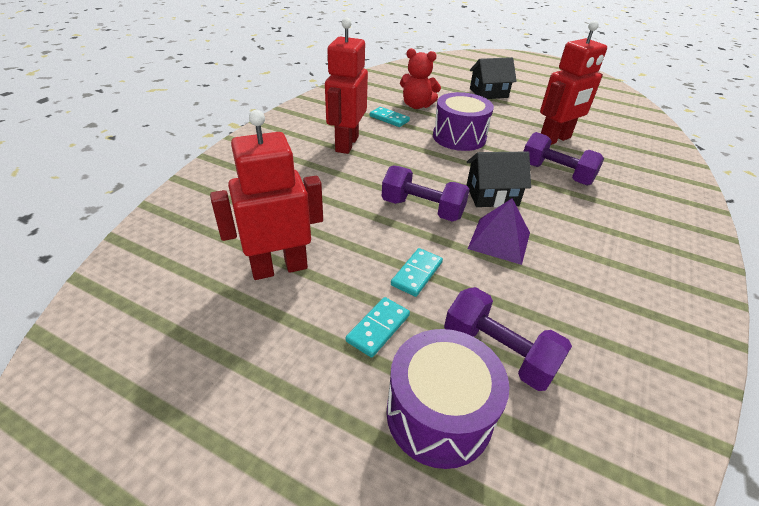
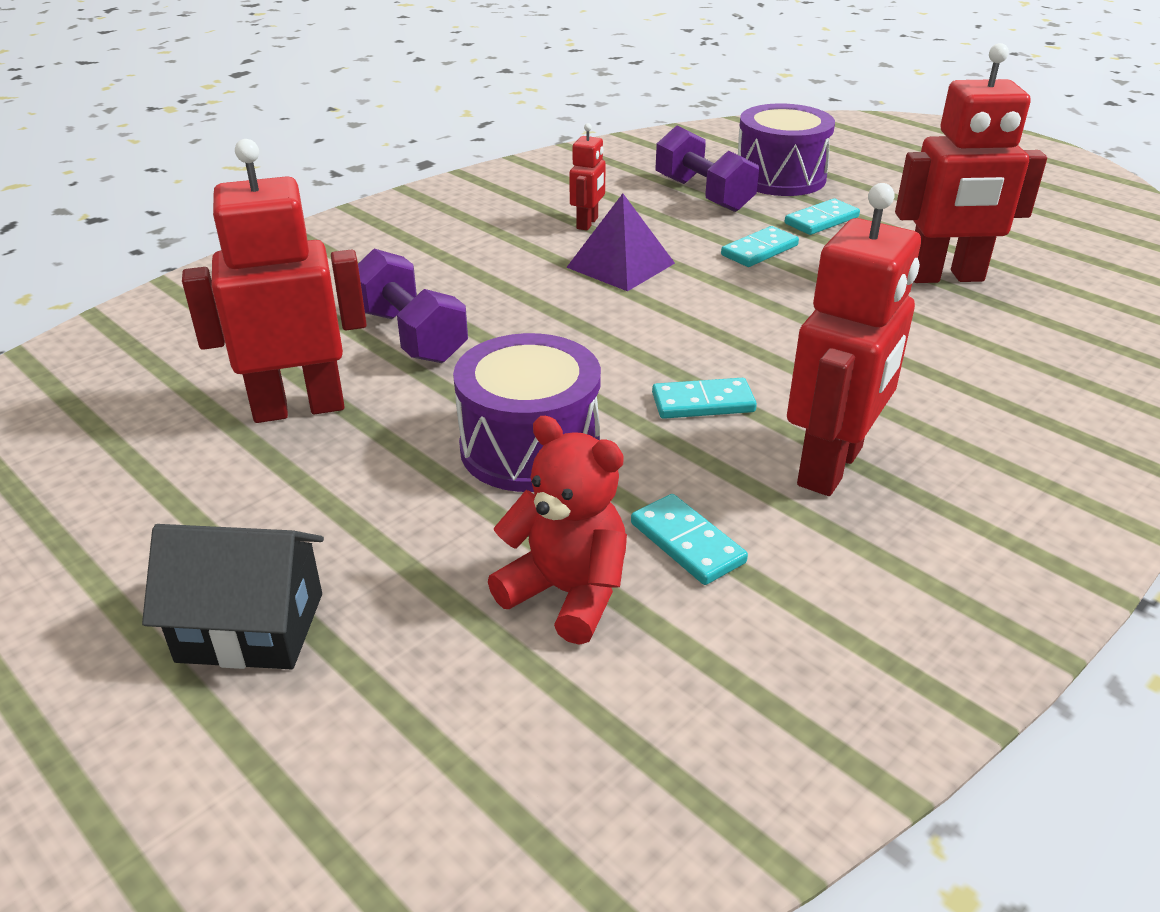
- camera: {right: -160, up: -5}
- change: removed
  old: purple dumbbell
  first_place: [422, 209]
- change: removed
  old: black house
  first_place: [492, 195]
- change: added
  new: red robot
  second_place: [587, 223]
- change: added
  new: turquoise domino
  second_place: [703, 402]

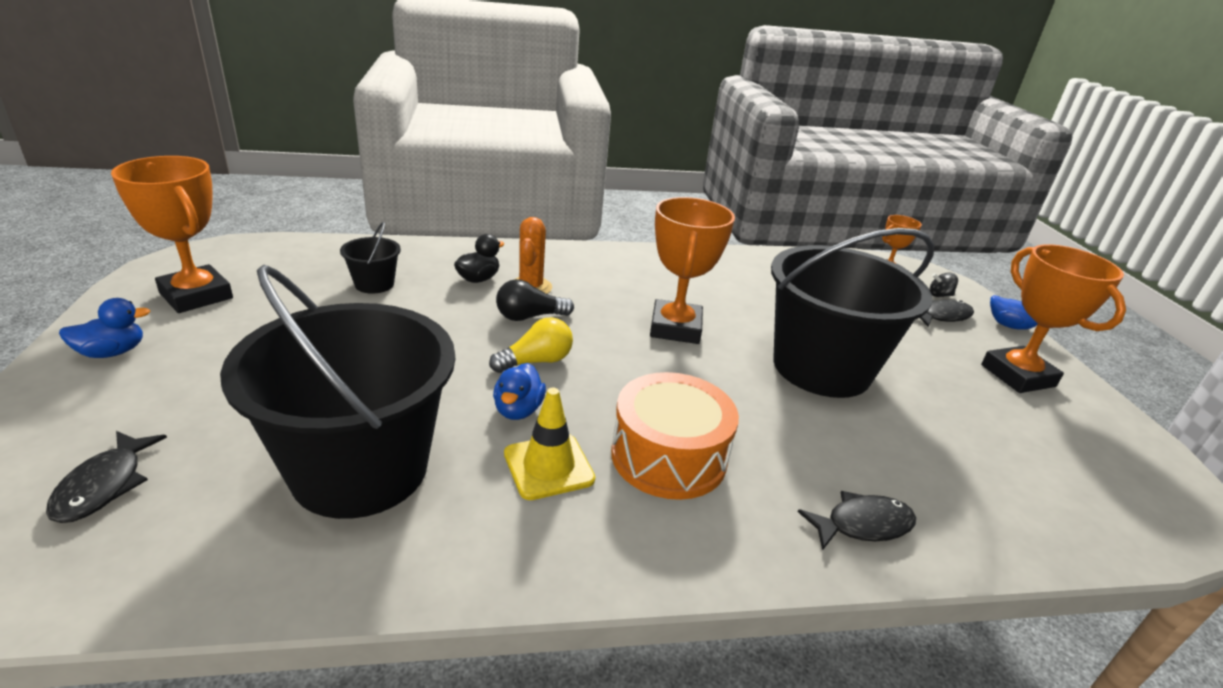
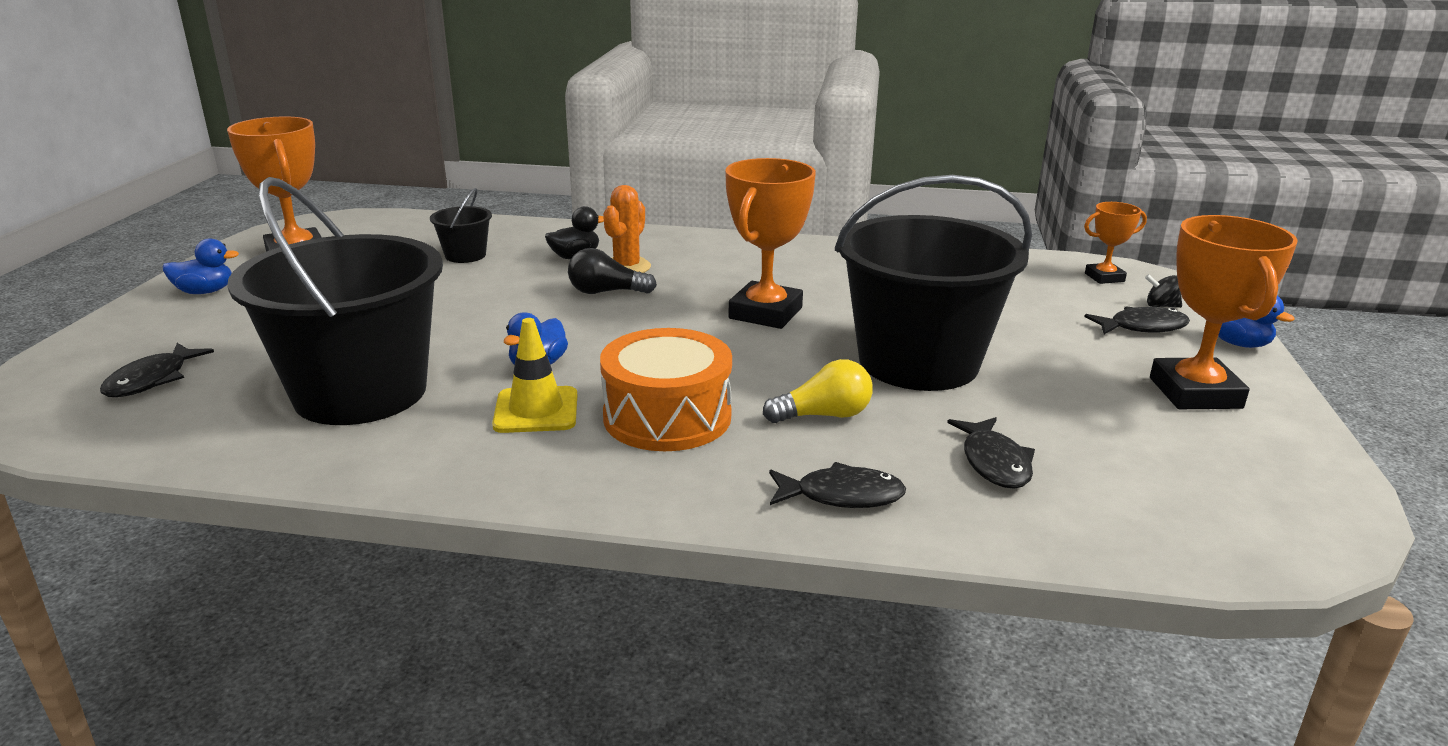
- camera: {right: 20, up: -5}
- change: moved
  old: yellow light bulb
  first_place: [536, 361]
  second_place: [824, 415]
- change: added
  new: black fish
  second_place: [994, 462]

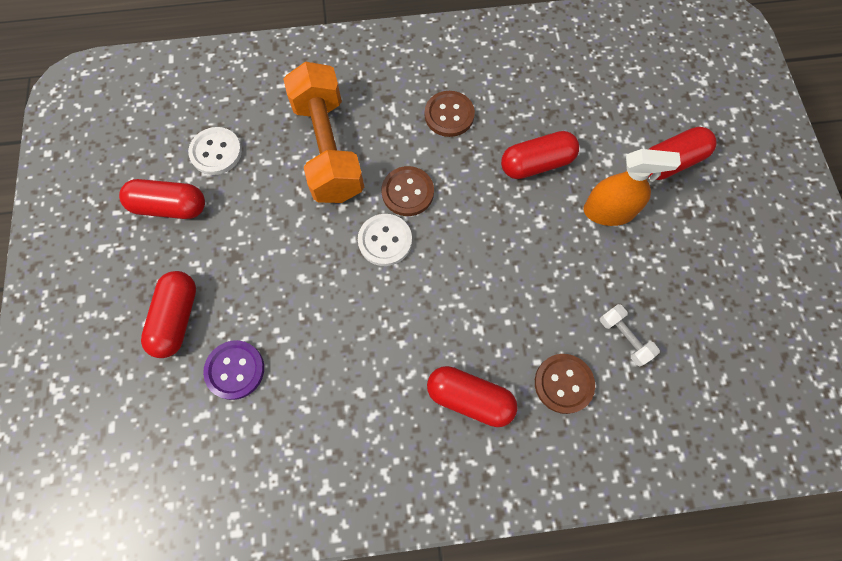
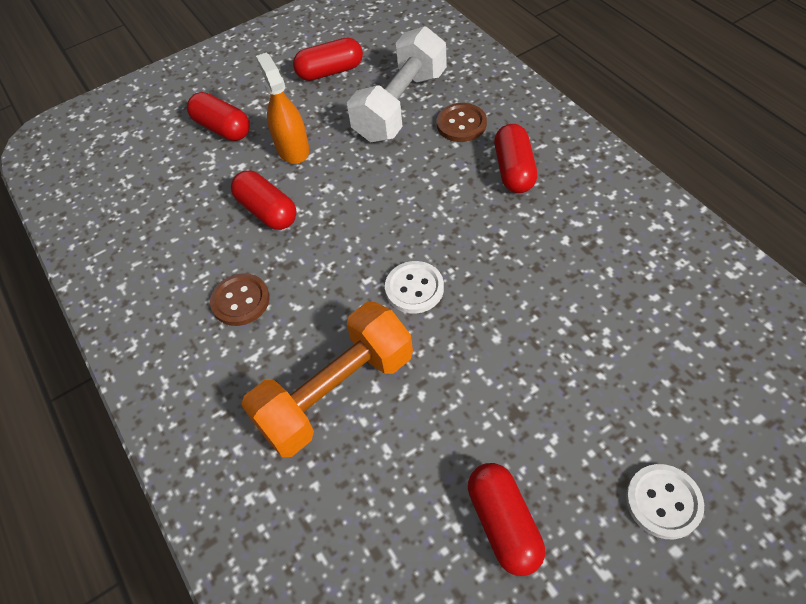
- camera: {right: -110, up: -15}
- change: moved
  old: red capsule
  first_place: [177, 318]
  second_place: [330, 71]
- change: moved
  old: white button
  first_place: [216, 152]
  second_place: [663, 502]
- change: removed
  old: purple button
  first_place: [235, 370]
- change: removed
  old: brown button
  first_place: [407, 192]
- change: resized
  old: white dumbbell
  first_place: [624, 338]
  second_place: [401, 105]
  factor: 2.43

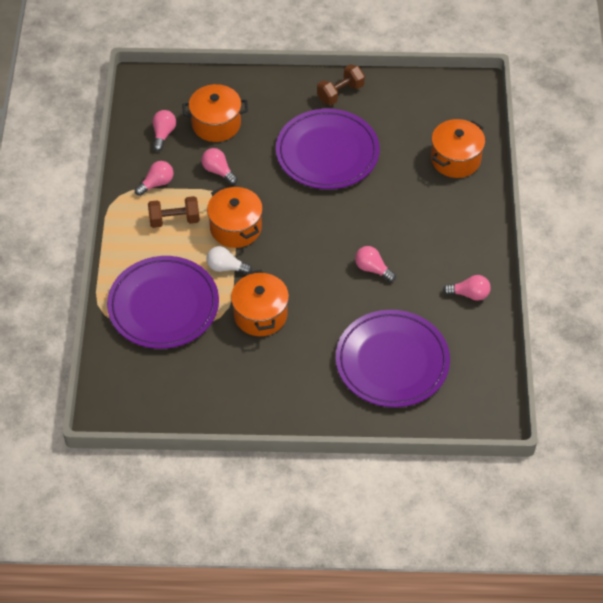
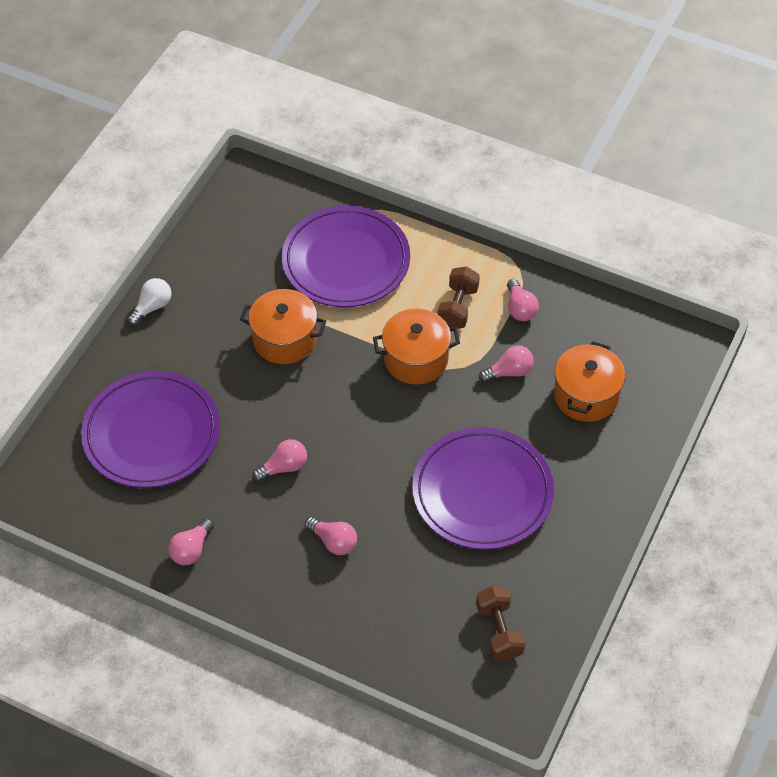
- camera: {right: 115, up: 0}
- change: moved
  old: pink light bulb
  first_place: [163, 134]
  second_place: [333, 542]
- change: moved
  old: white light bulb
  first_place: [226, 267]
  second_place: [152, 307]
- change: moved
  old: brown dumbbell
  first_place: [340, 93]
  second_place: [499, 631]
- change: removed
  old: orange pot
  first_place: [455, 159]

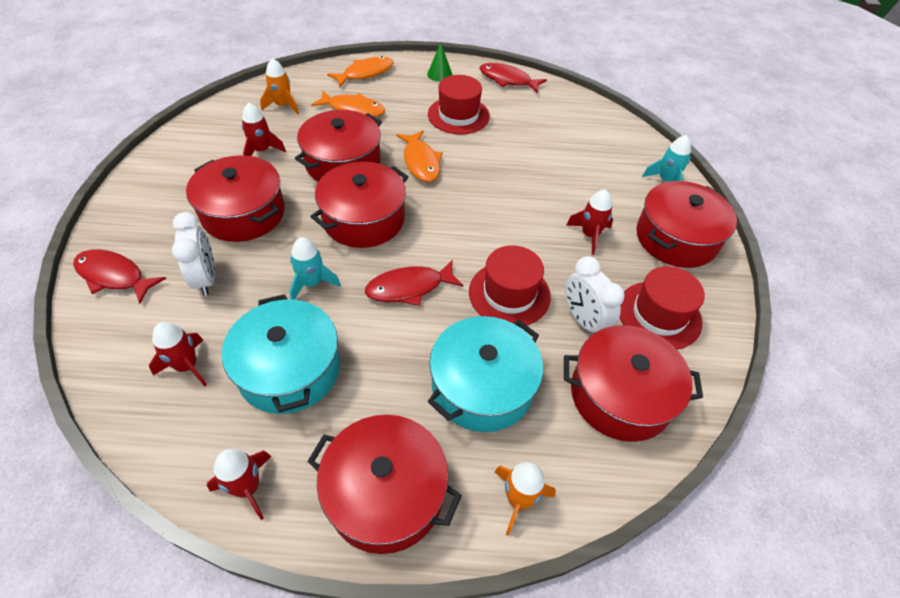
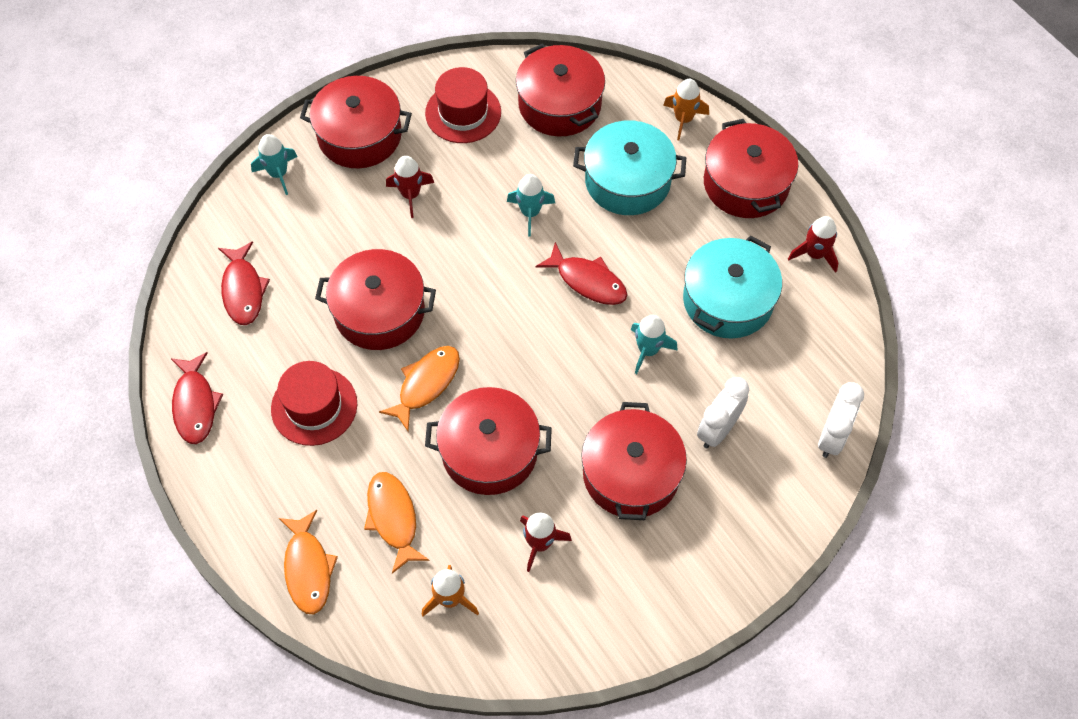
- camera: {right: -125, up: 10}
- change: moved
  old: red fish
  first_place: [114, 276]
  second_place: [243, 290]
- change: removed
  old: red rocket
  first_place: [187, 366]
- change: moved
  old: red pot
  first_place: [364, 219]
  second_place: [379, 311]
- change: turned
  old: orange fish
  first_place: [365, 73]
  second_place: [308, 568]
  degrees: -120
- change: removed
  old: green cone
  first_place: [439, 74]
- change: replaced
  old: red hat
  new: turquoise rocket
  first_place: [509, 294]
  second_place: [530, 213]
- change: moved
  old: white clock
  first_place: [583, 320]
  second_place: [832, 437]

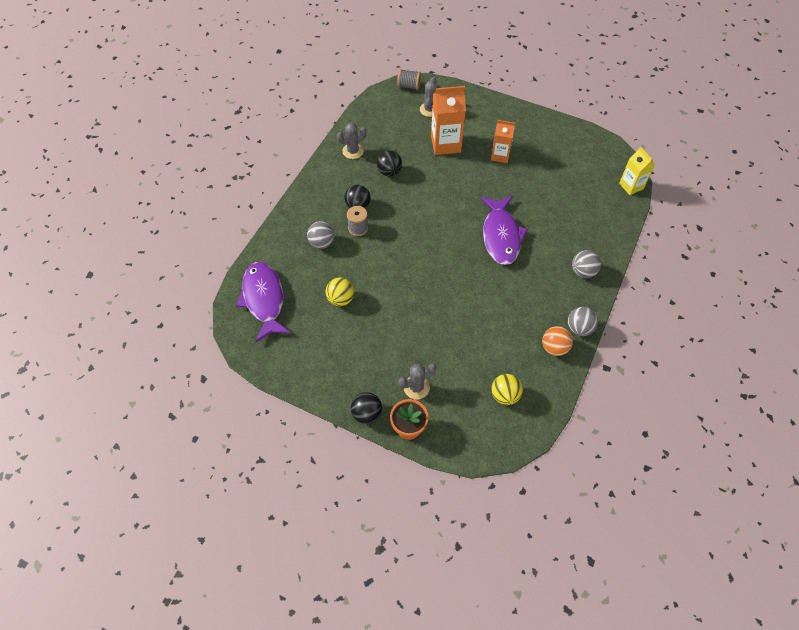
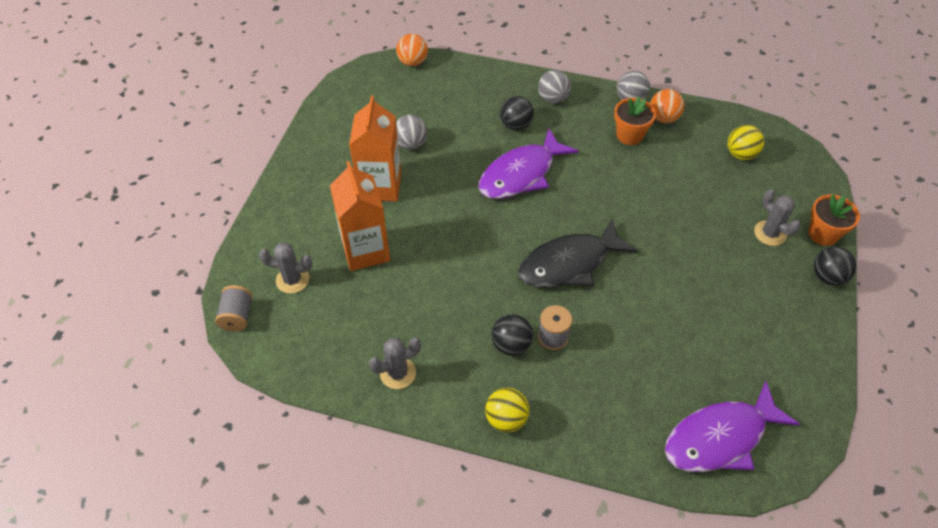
- camera: {right: -100, up: -5}
- change: moved
  old: grey ball
  first_place: [322, 243]
  second_place: [411, 144]
- change: moved
  old: yellow ball
  first_place: [340, 299]
  second_place: [506, 419]
- change: turned
  old: grey cactus
  first_place: [353, 151]
  second_place: [398, 373]
  degrees: -75
- change: moved
  old: black ball
  first_place: [389, 172]
  second_place: [516, 125]
- change: turned
  old: purple fish
  first_place: [501, 236]
  second_place: [521, 174]
  degrees: 150
- change: resized
  old: orange carton
  first_place: [500, 155]
  second_place: [380, 186]
  factor: 1.58
- change: replaced
  old: yellow carton
  new: orange ball
  first_place: [631, 186]
  second_place: [412, 62]
- change: added
  new: black fish
  second_place: [569, 264]
- change: added
  new: orange flower pot
  second_place: [629, 135]

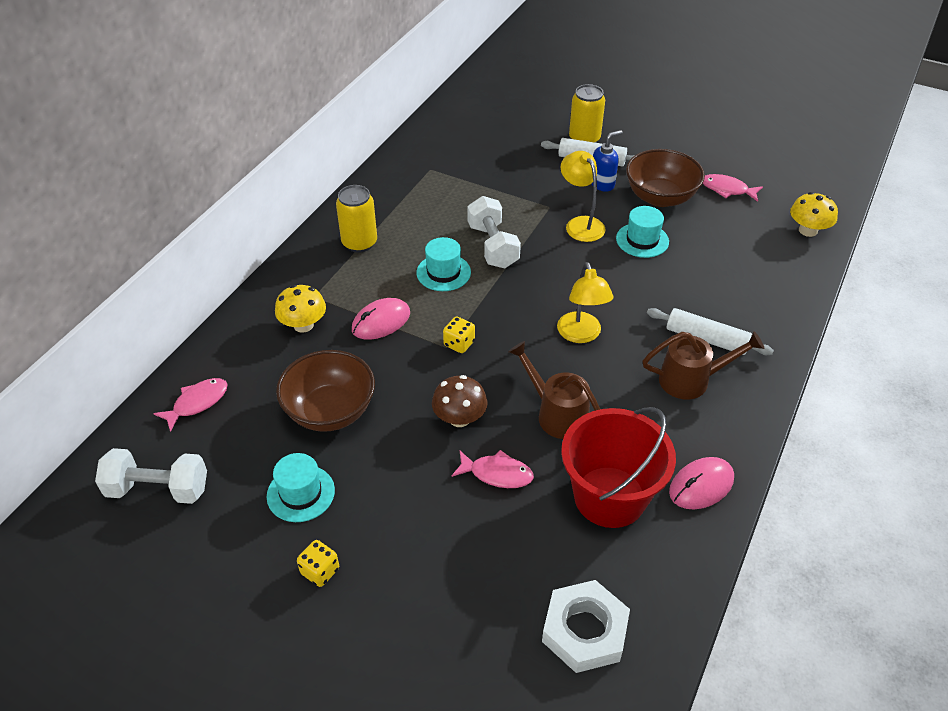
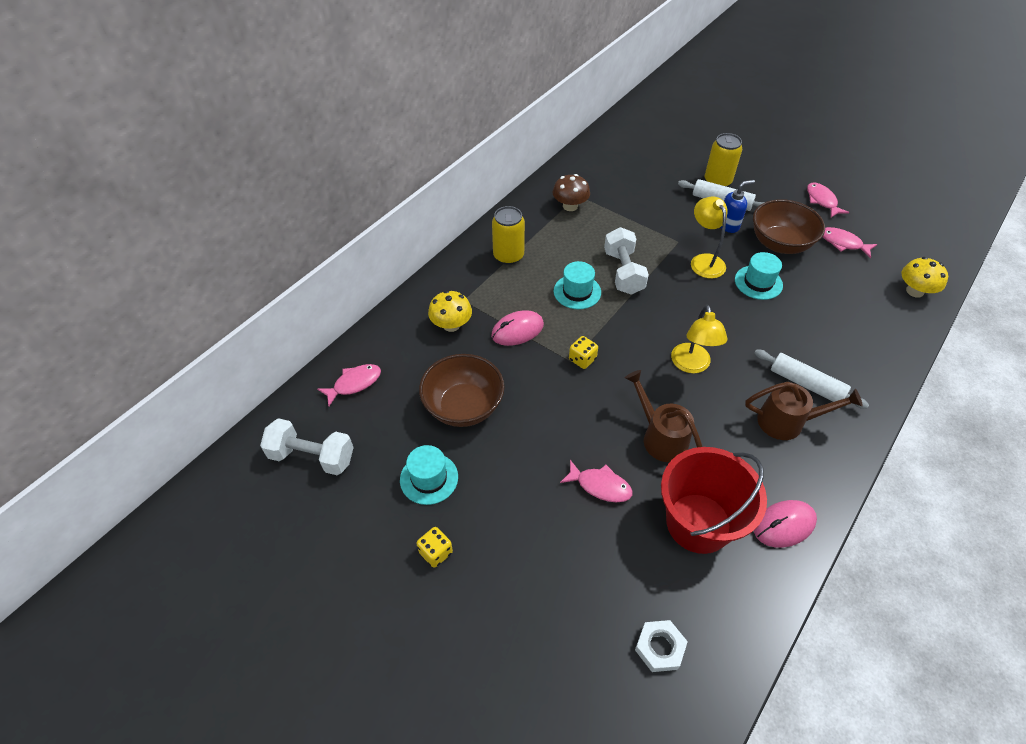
- camera: {right: 10, up: 5}
- change: moved
  old: brown mushroom
  first_place: [459, 418]
  second_place: [570, 206]
- change: resized
  old: white nut
  first_place: [584, 631]
  second_place: [659, 647]
  factor: 0.63
- change: added
  new: pink fish
  second_place: [822, 201]

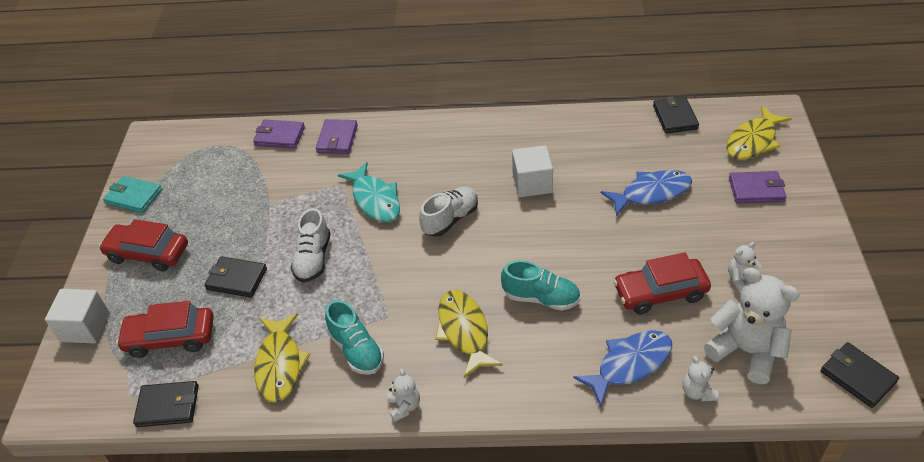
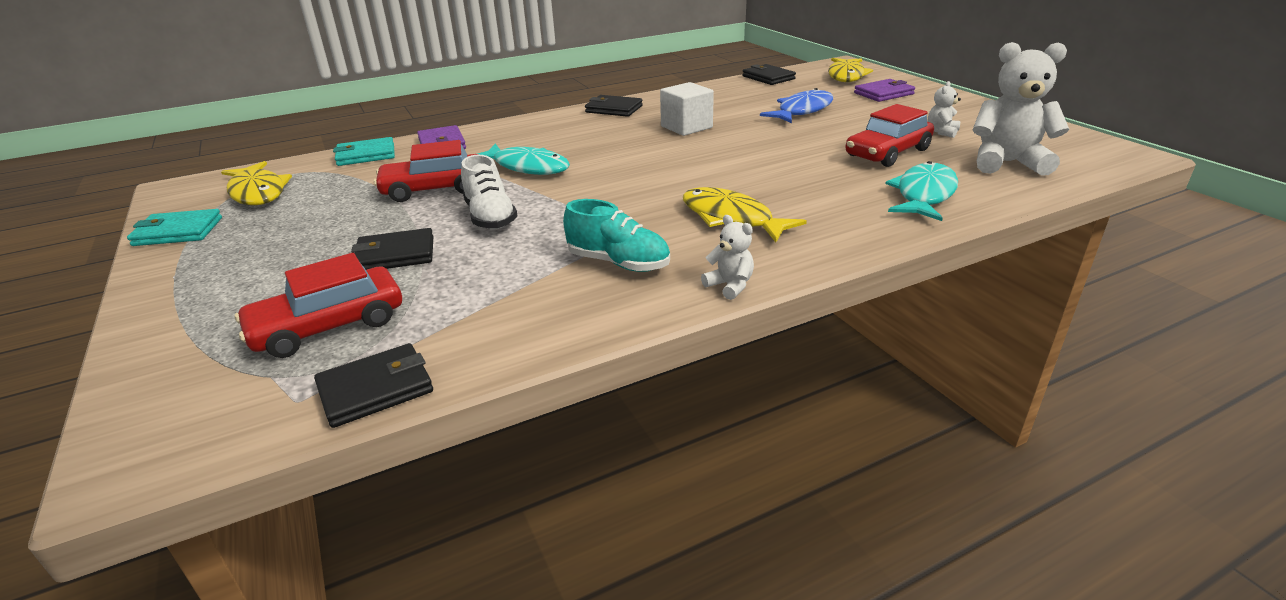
- camera: {right: -30, up: -15}
- change: removed
  old: white cube
  first_place: [85, 327]
- change: moved
  old: red car
  first_place: [148, 253]
  second_place: [435, 189]
- change: recoloured
  old: purple wallet
  new: turquoise wallet
  first_place: [280, 136]
  second_place: [366, 155]
- change: moved
  old: yellow fish
  first_place: [280, 364]
  second_place: [258, 192]
- change: removed
  old: white shoe
  first_place: [450, 219]
- change: removed
  old: turquoise shoe
  first_place: [541, 298]
- change: recoloured
  old: blue fish
  new: turquoise fish
  first_place: [630, 364]
  second_place: [924, 195]
- change: removed
  old: white teddy bear
  first_place: [697, 392]
- change: moved
  old: black wallet
  first_place: [857, 376]
  second_place: [614, 109]

